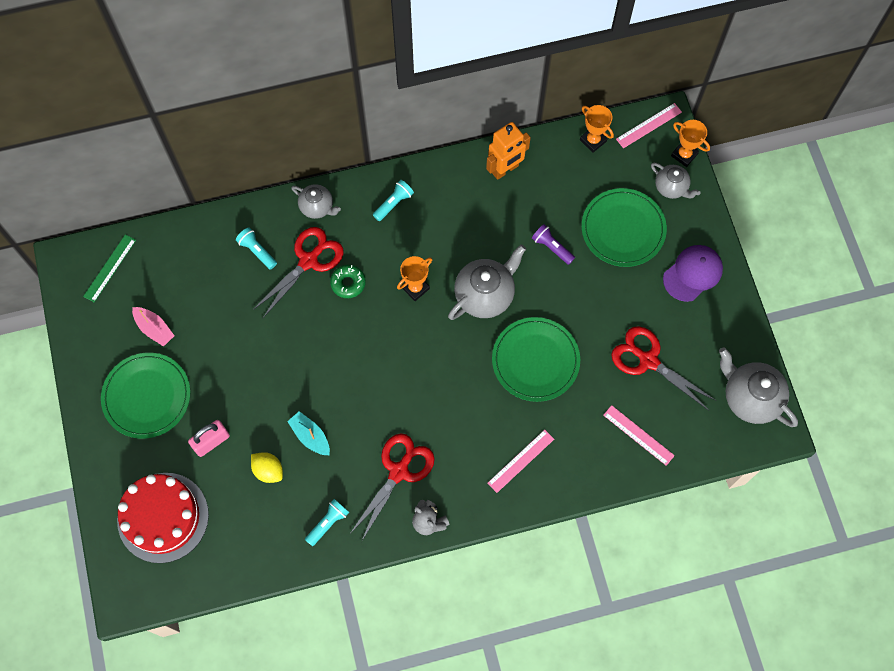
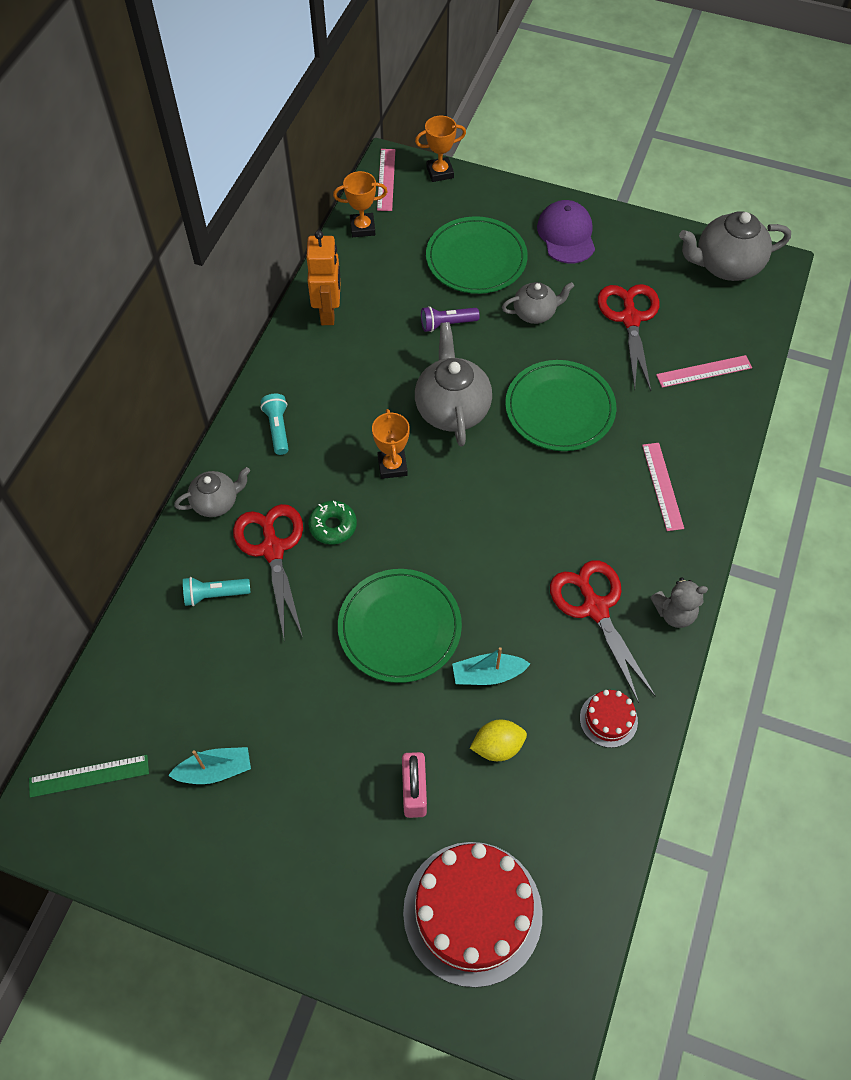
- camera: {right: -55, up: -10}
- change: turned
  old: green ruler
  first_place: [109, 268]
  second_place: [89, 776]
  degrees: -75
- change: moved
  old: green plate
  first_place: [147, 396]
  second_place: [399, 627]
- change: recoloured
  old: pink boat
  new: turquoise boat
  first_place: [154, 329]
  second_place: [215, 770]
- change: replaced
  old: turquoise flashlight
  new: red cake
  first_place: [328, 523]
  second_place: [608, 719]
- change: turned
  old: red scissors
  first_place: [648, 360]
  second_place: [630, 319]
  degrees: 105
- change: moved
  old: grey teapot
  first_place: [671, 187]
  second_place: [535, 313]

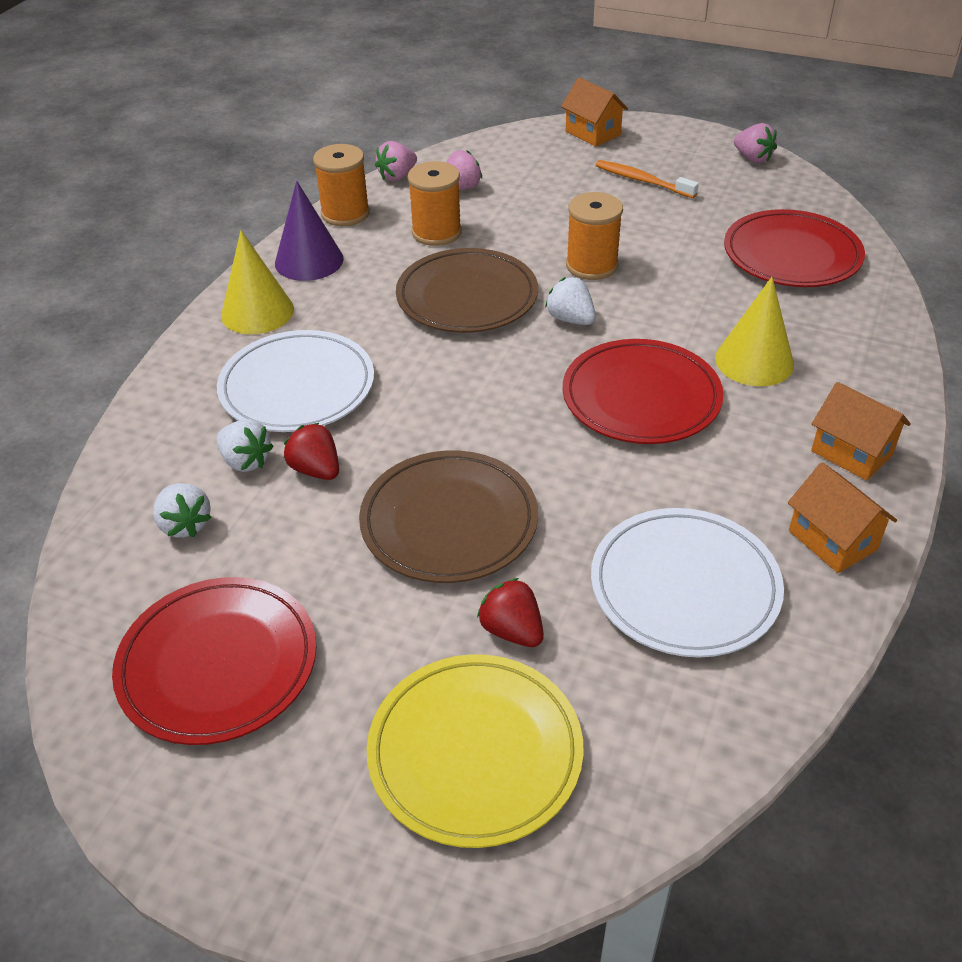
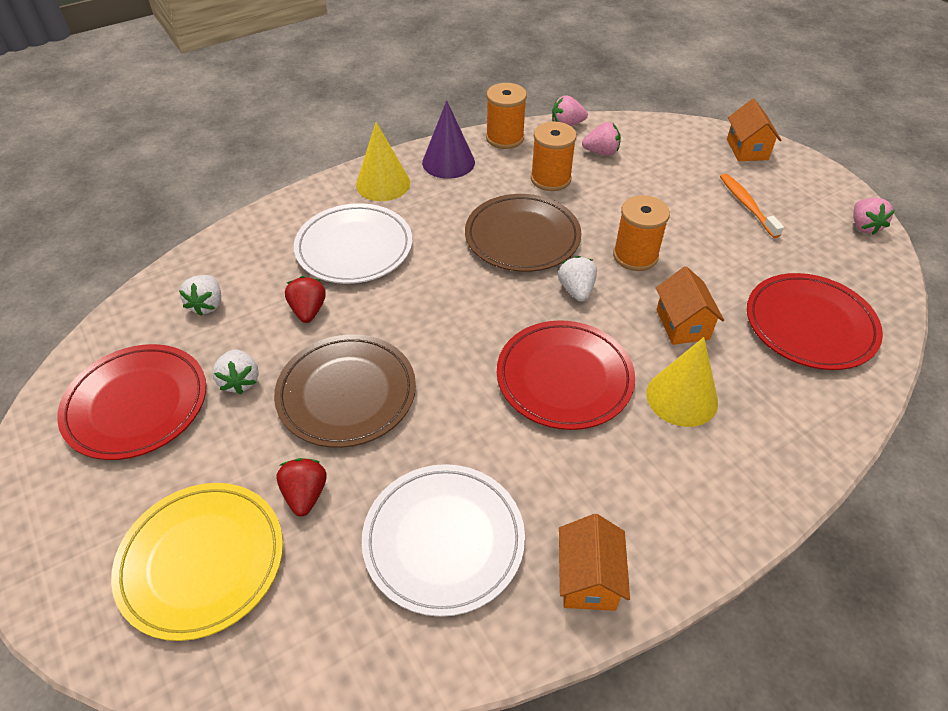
- camera: {right: 35, up: 5}
- change: moved
  old: white strawberry
  first_place: [246, 461]
  second_place: [240, 381]
- change: moved
  old: orange house
  first_place: [851, 453]
  second_place: [682, 324]

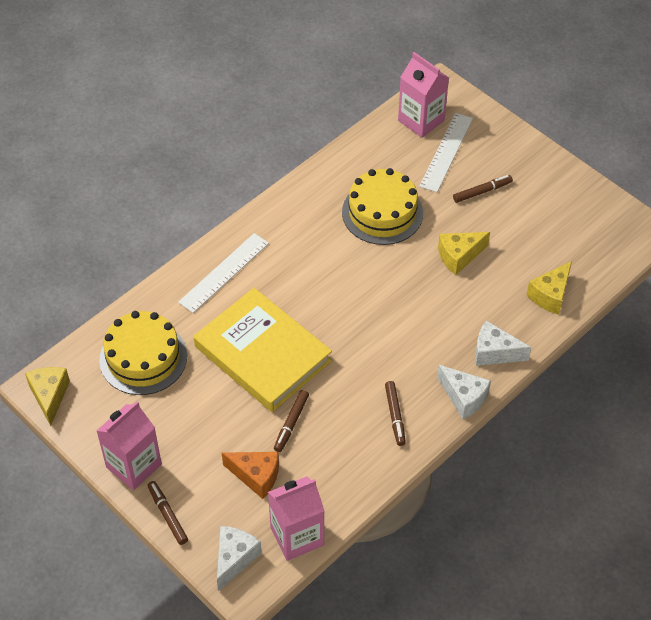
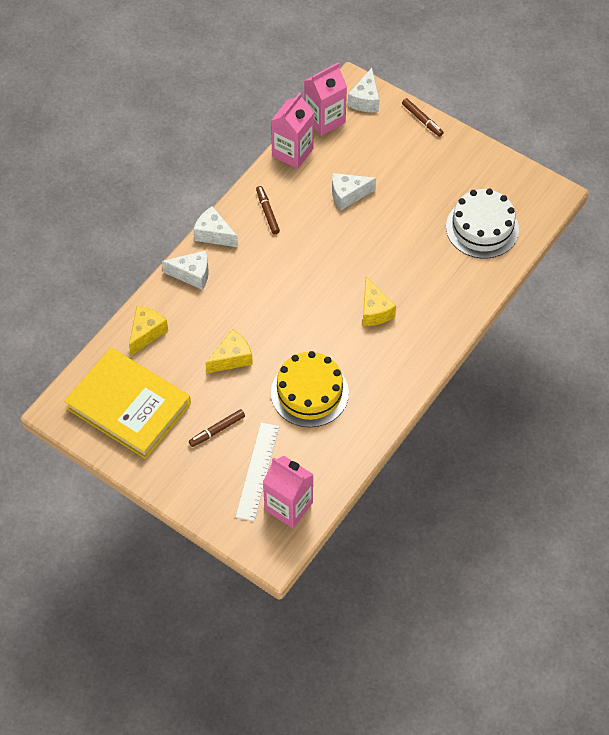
- camera: {right: 170, up: 5}
- change: moved
  old: yellow cheese
  first_place: [49, 396]
  second_place: [374, 311]
- change: moved
  old: pink carton
  first_place: [134, 466]
  second_place: [292, 152]
- change: recoloured
  old: yellow cake
  new: white cake
  first_place: [143, 358]
  second_place: [482, 228]
- change: removed
  old: white ruler
  first_place: [224, 272]
- change: moved
  old: yellow book
  first_place: [262, 354]
  second_place: [129, 406]
- change: removed
  old: orange cheese
  first_place: [256, 476]
- change: replaced
  old: brown marker
  new: white cheese
  first_place: [291, 423]
  second_place: [348, 195]

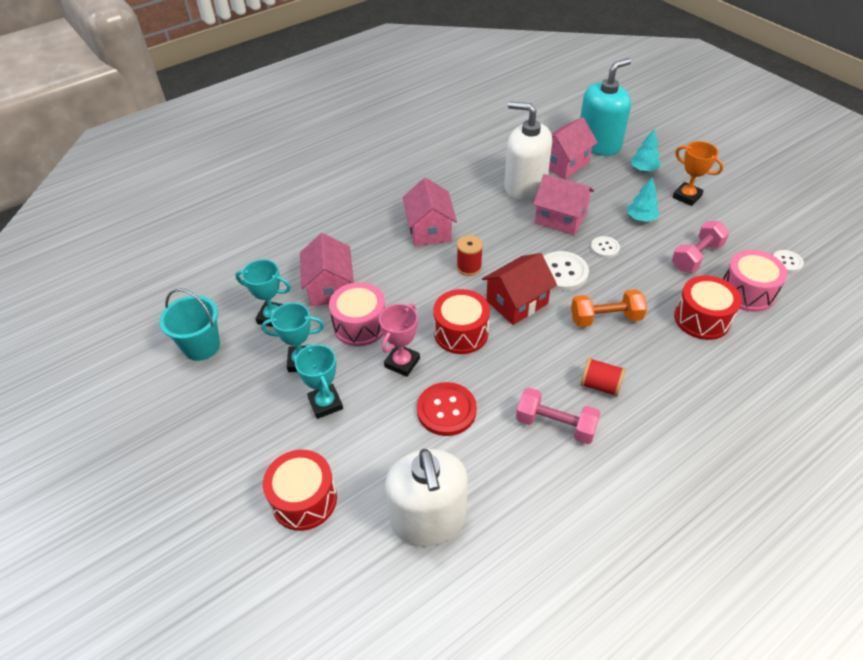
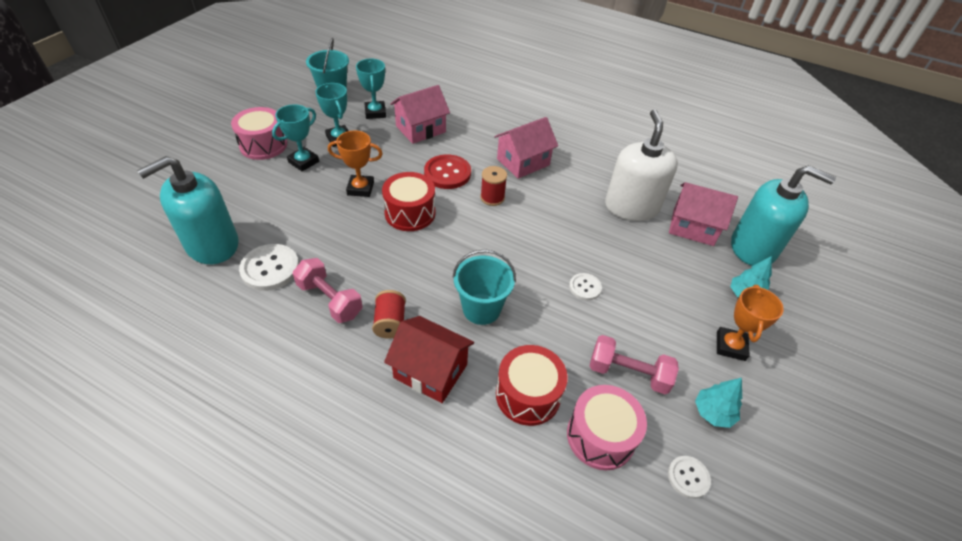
- camera: {right: 60, up: 0}
- change: removed
  old: red drum
  first_place: [304, 499]
- change: moved
  old: pink drum
  first_place: [360, 325]
  second_place: [263, 145]
- change: recoloured
  old: pink trophy
  new: orange trophy
  first_place: [402, 362]
  second_place: [360, 188]
- change: recoloured
  old: white soap dispenser
  new: turquoise soap dispenser
  first_place: [428, 519]
  second_place: [212, 244]
- change: moved
  old: red button
  first_place: [446, 410]
  second_place: [447, 173]
- change: moved
  old: red house
  first_place: [517, 302]
  second_place: [430, 371]
- change: turned
  old: pink dumbbell
  first_place: [555, 425]
  second_place: [330, 300]
  degrees: -45
- change: removed
  old: pink house
  first_place: [560, 218]
- change: moved
  old: white button
  first_place: [562, 272]
  second_place: [270, 268]
- change: replaced
  old: orange dumbbell
  new: turquoise bucket
  first_place: [605, 318]
  second_place: [481, 309]
- change: moved
  old: turquoise tree
  first_place: [641, 218]
  second_place: [713, 412]

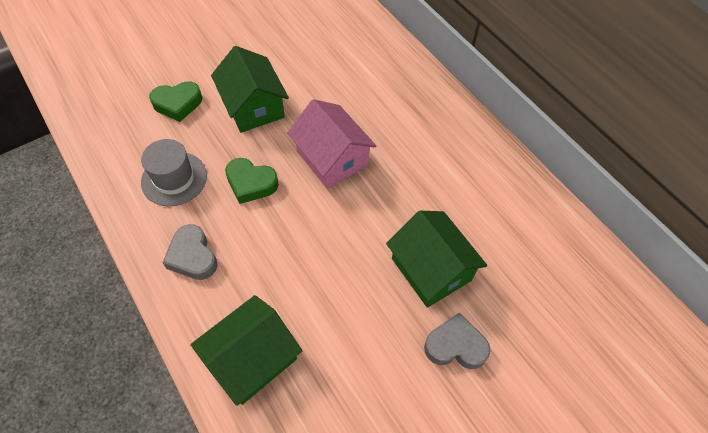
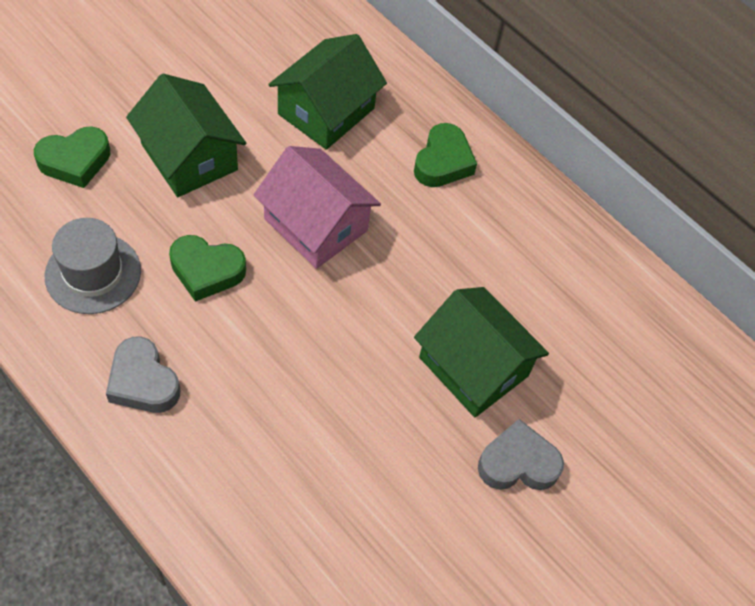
- camera: {right: -15, up: 0}
- change: moved
  old: green house
  first_place: [252, 358]
  second_place: [326, 111]
- change: added
  new: green heart
  second_place: [443, 162]

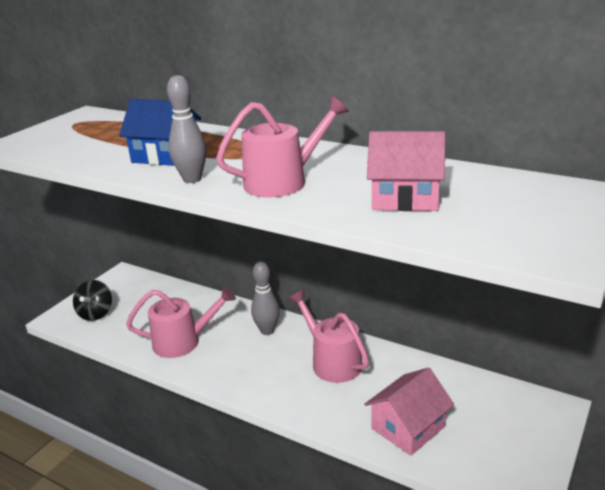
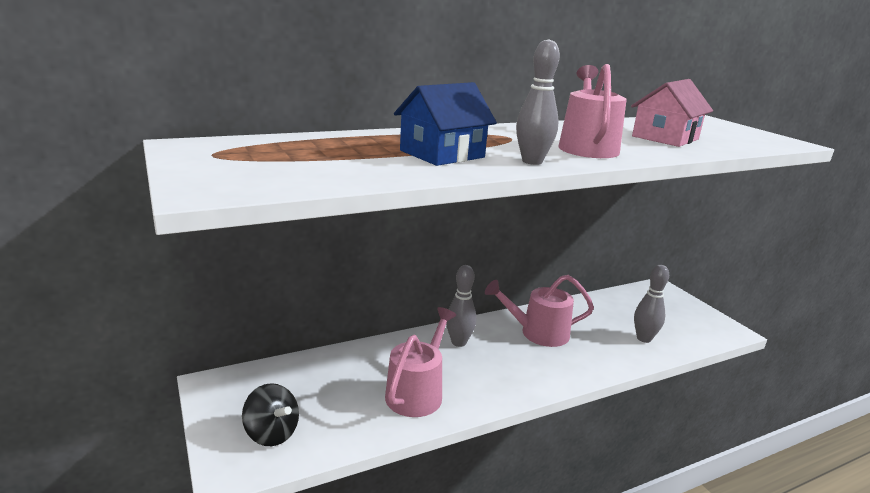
- camera: {right: -60, up: -5}
- change: replaced
  old: pink house
  new: grey bowling pin
  first_place: [408, 427]
  second_place: [644, 338]

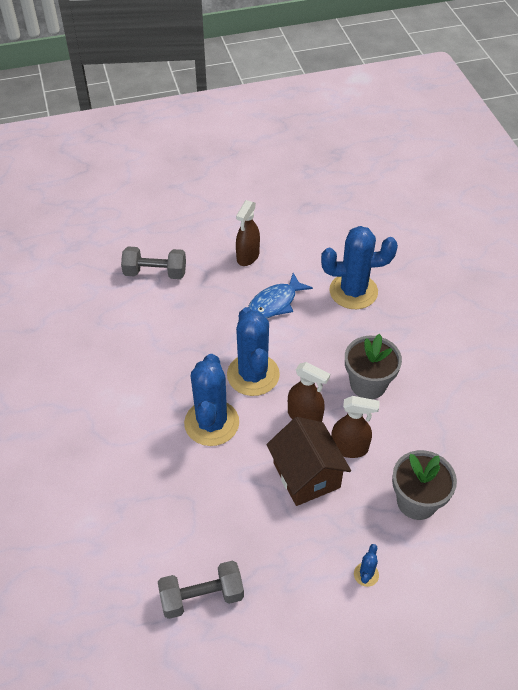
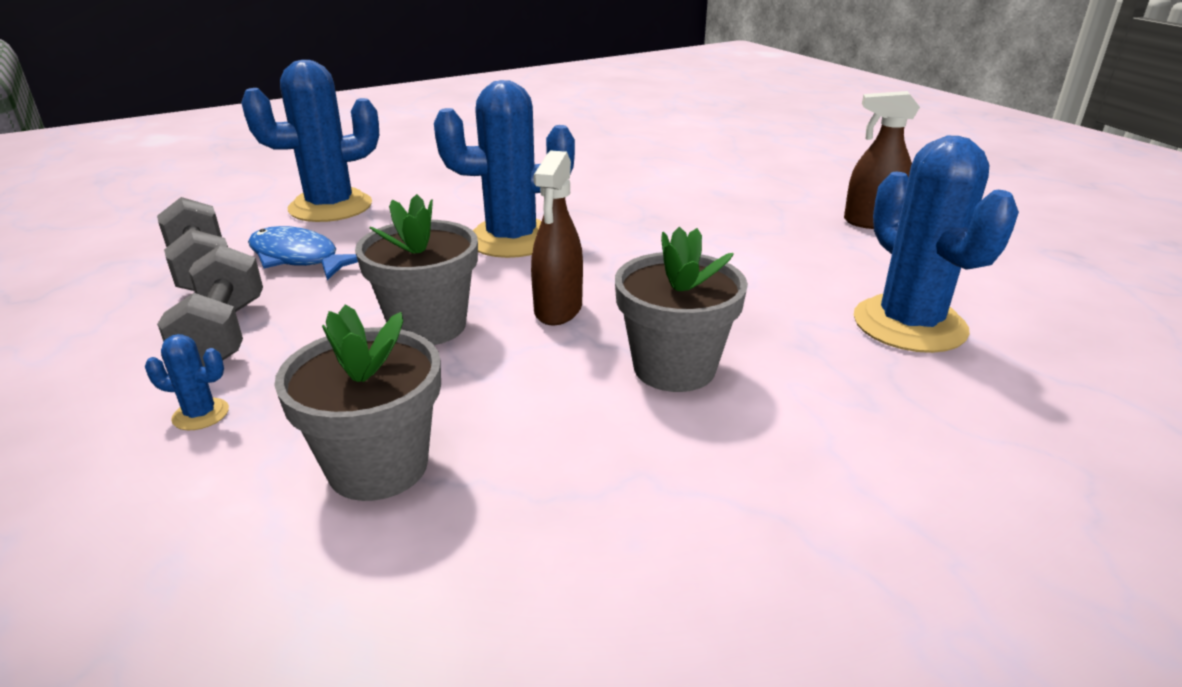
- camera: {right: 75, up: -20}
- change: moved
  old: grey dumbbell
  first_place: [155, 273]
  second_place: [224, 334]
- change: moved
  old: blue cactus
  first_place: [253, 375]
  second_place: [330, 207]
- change: moved
  old: blue fish
  first_place: [275, 303]
  second_place: [298, 258]
- change: replaced
  old: brown house
  new: grey flower pot
  first_place: [306, 475]
  second_place: [428, 326]
- change: removed
  old: brown spray bottle
  first_place: [349, 448]

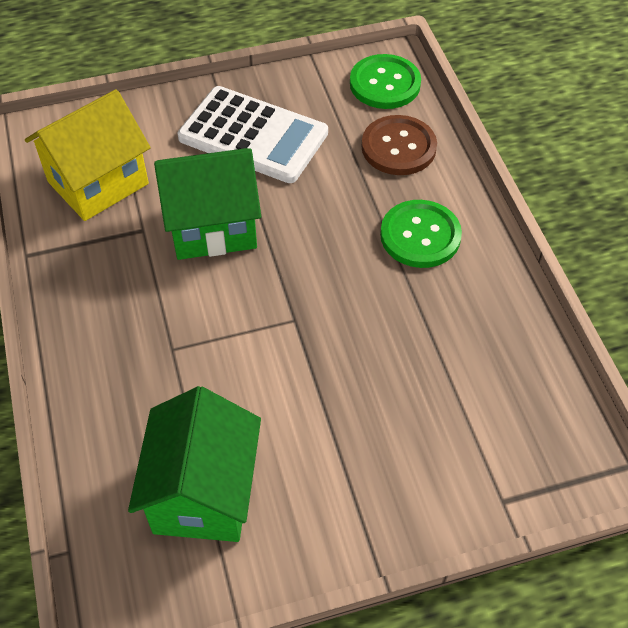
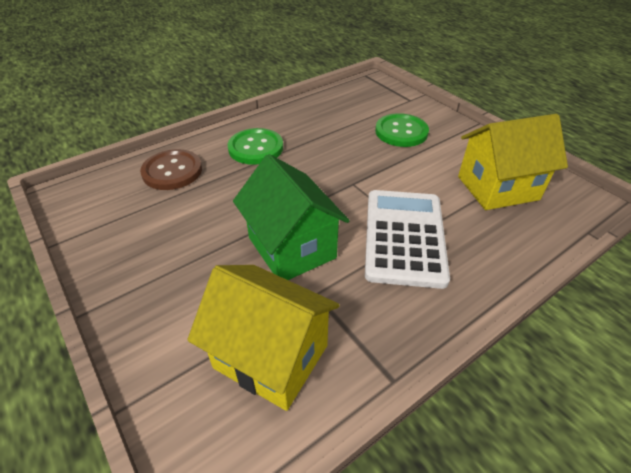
- camera: {right: -110, up: -10}
- change: recoloured
  old: green house
  new: yellow house
  first_place: [203, 493]
  second_place: [498, 188]
- change: moved
  old: white calculator
  first_place: [253, 136]
  second_place: [404, 237]
- change: moved
  old: green button
  first_place: [385, 84]
  second_place: [401, 132]

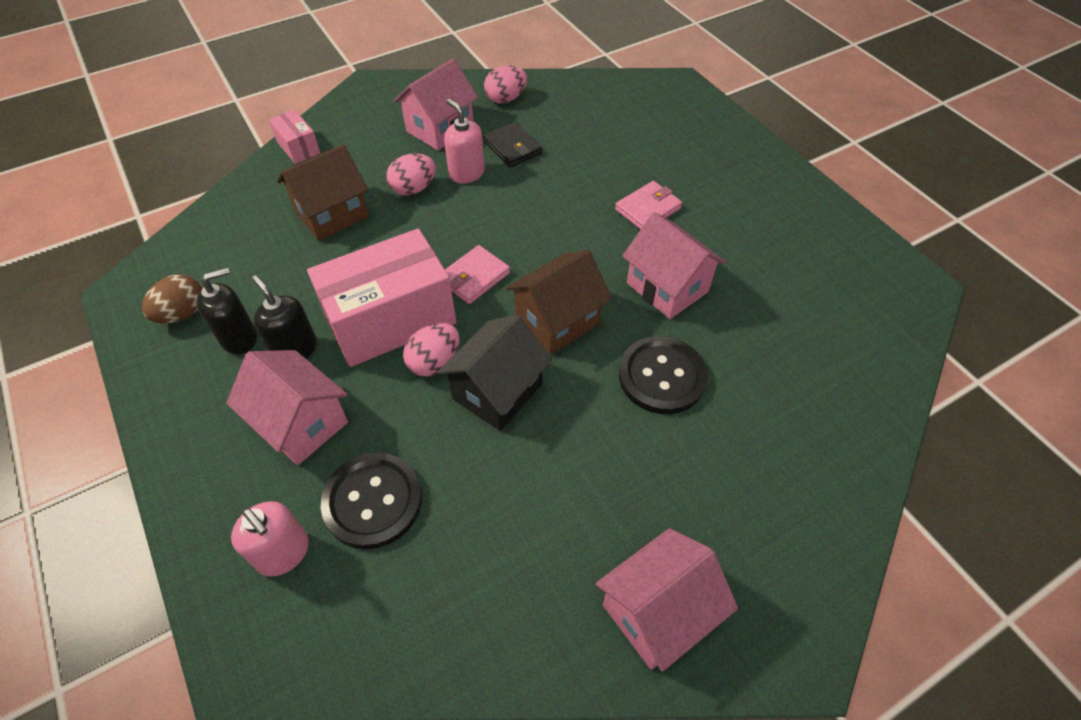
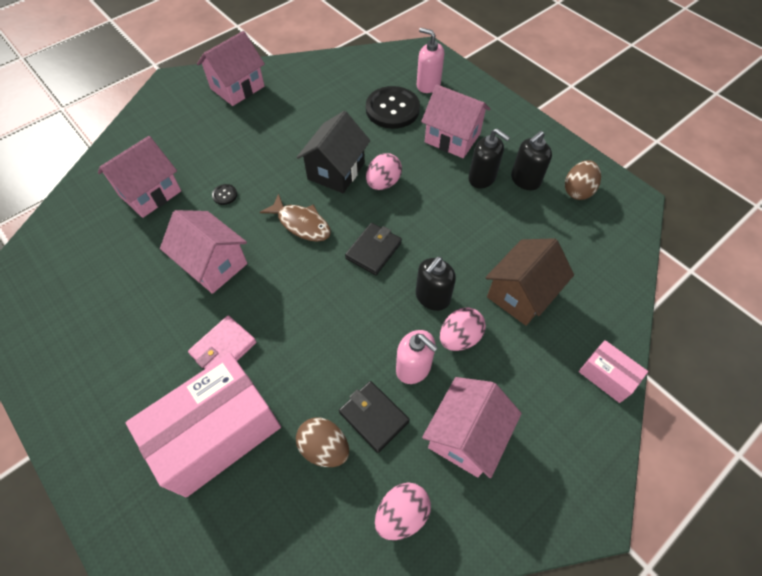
- camera: {right: 170, up: 5}
- change: moved
  old: pink box
  first_place: [391, 320]
  second_place: [218, 433]
- change: recoloured
  old: pink wallet
  new: black wallet
  first_place: [474, 277]
  second_place: [373, 250]
- change: replaced
  old: brown house
  new: brown fish
  first_place: [557, 321]
  second_place: [301, 224]
- change: resized
  old: black button
  first_place: [662, 376]
  second_place: [225, 195]
  factor: 0.41
- change: added
  new: pink house
  second_place: [150, 193]
- change: added
  new: brown egg
  second_place: [324, 447]
- change: added
  new: black soap dispenser
  second_place: [432, 297]

